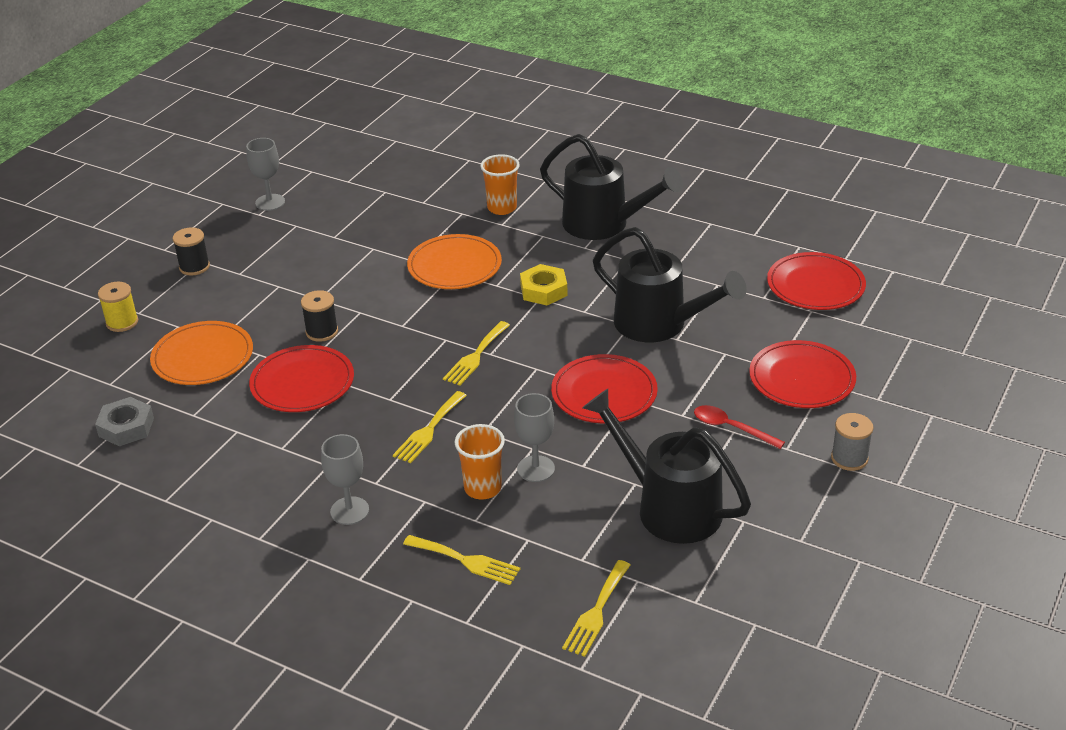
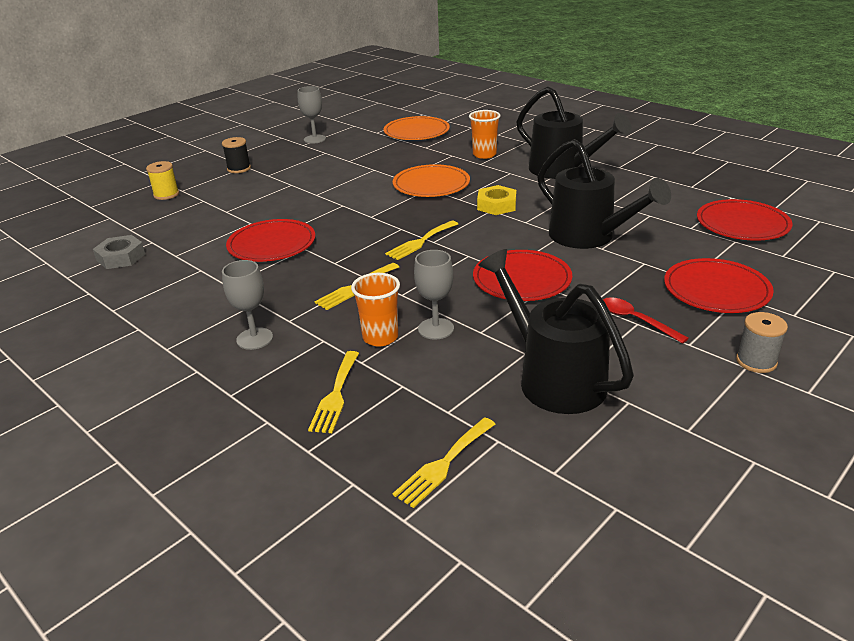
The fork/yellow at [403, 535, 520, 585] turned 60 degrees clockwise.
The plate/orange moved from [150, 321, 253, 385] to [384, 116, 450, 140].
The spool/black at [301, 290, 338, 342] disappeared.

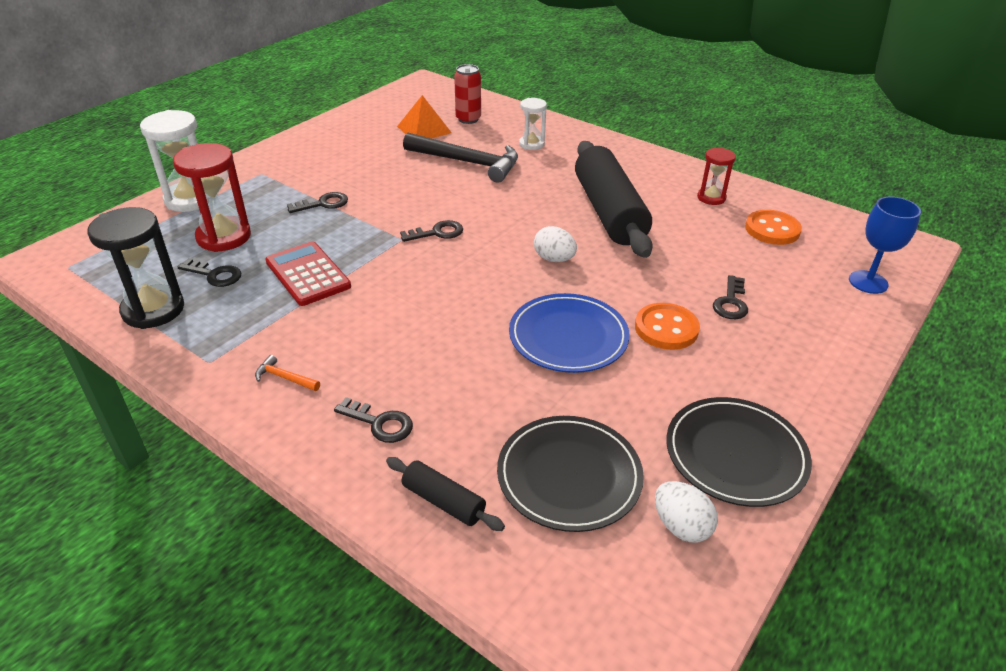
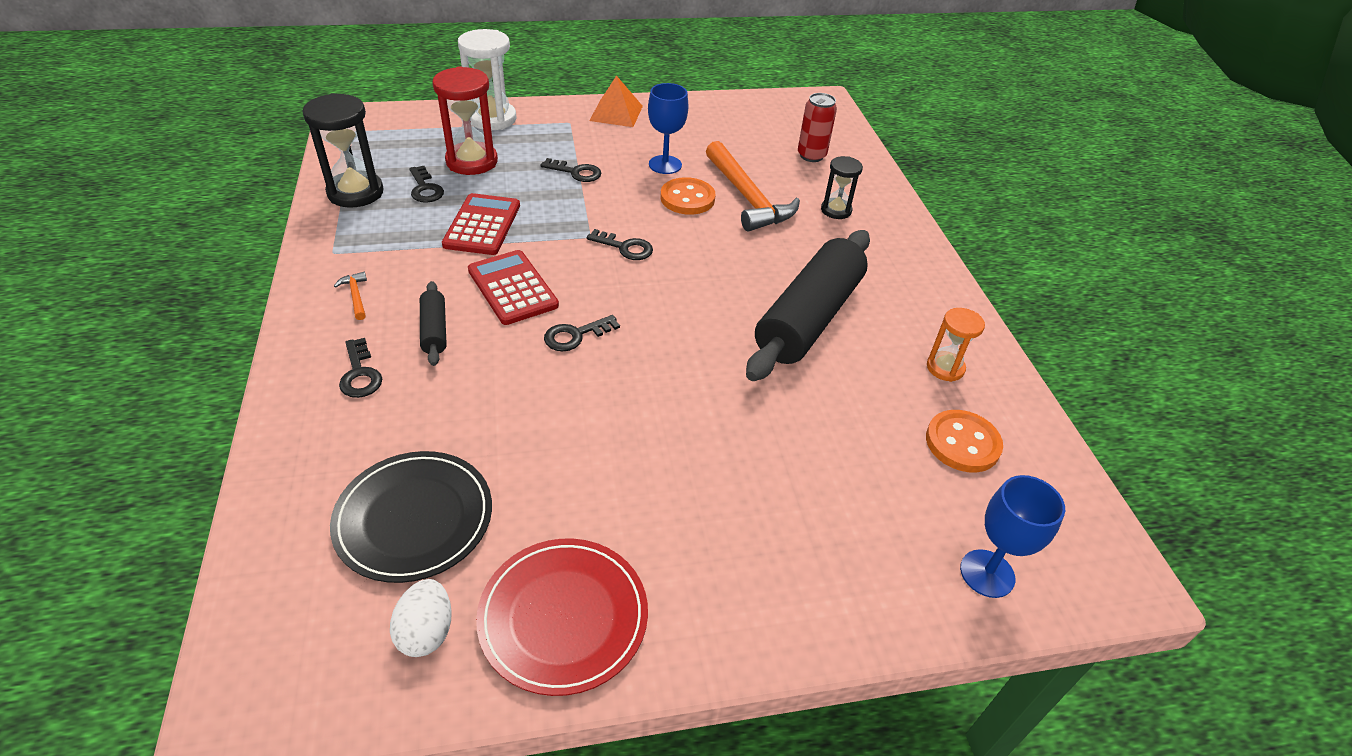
The rolling pin/black moved from [386, 457, 505, 531] to [420, 281, 447, 366].
The calculator/red at [468, 250, 559, 325] appeared.
The plate/black at [666, 397, 812, 507] became the plate/red at [476, 539, 648, 696].
The key/black moved from [713, 275, 748, 319] to [544, 315, 620, 351].
The pyramid/orange moved from [397, 95, 452, 138] to [589, 75, 643, 127].
The goblet/blue at [648, 83, 688, 174] appeared.
The button/orange moved from [635, 303, 700, 350] to [661, 177, 715, 215].
The hammer/black at [403, 133, 518, 183] became the hammer/orange at [706, 141, 800, 231].
The hourglass/white at [519, 98, 547, 150] became the hourglass/black at [821, 156, 863, 219].
The hourglass/red at [697, 147, 736, 205] became the hourglass/orange at [927, 308, 985, 382].
The plate/blue at [509, 293, 630, 373] disappeared.
The egg/white at [534, 226, 577, 262] disappeared.

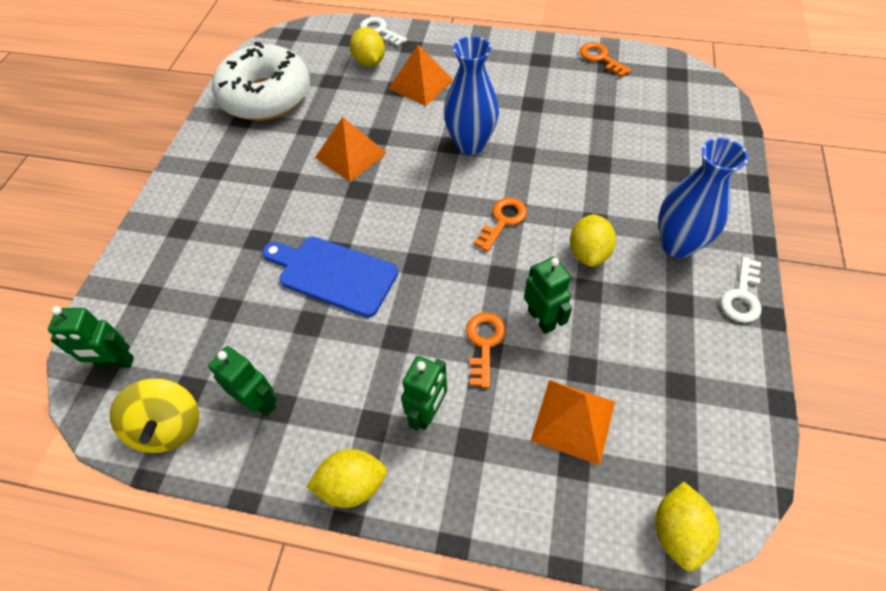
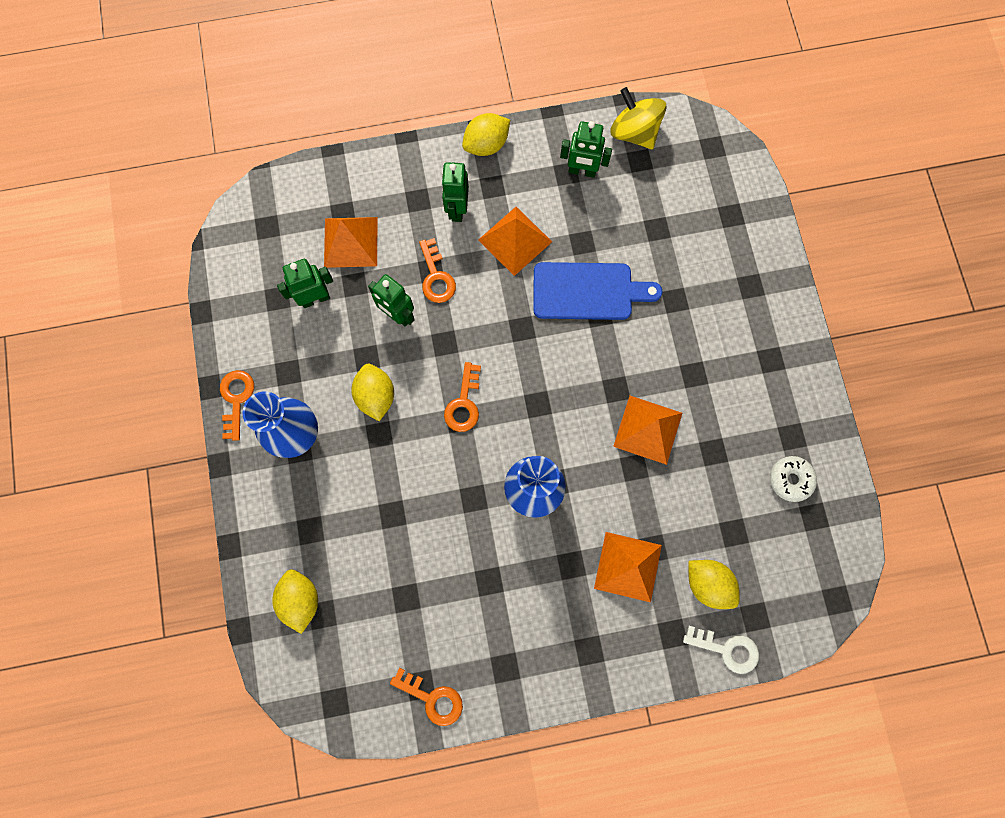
The key/white at [721, 257, 762, 323] became the key/orange at [220, 370, 254, 441].
The lemon/yellow moved from [655, 482, 719, 572] to [272, 569, 318, 634].
The robot/green moved from [48, 306, 134, 368] to [277, 259, 333, 308].
The pyramid/orange at [478, 207, 552, 276] appeared.
The donut/white at [212, 41, 310, 120] changed to 0.40 times the size.

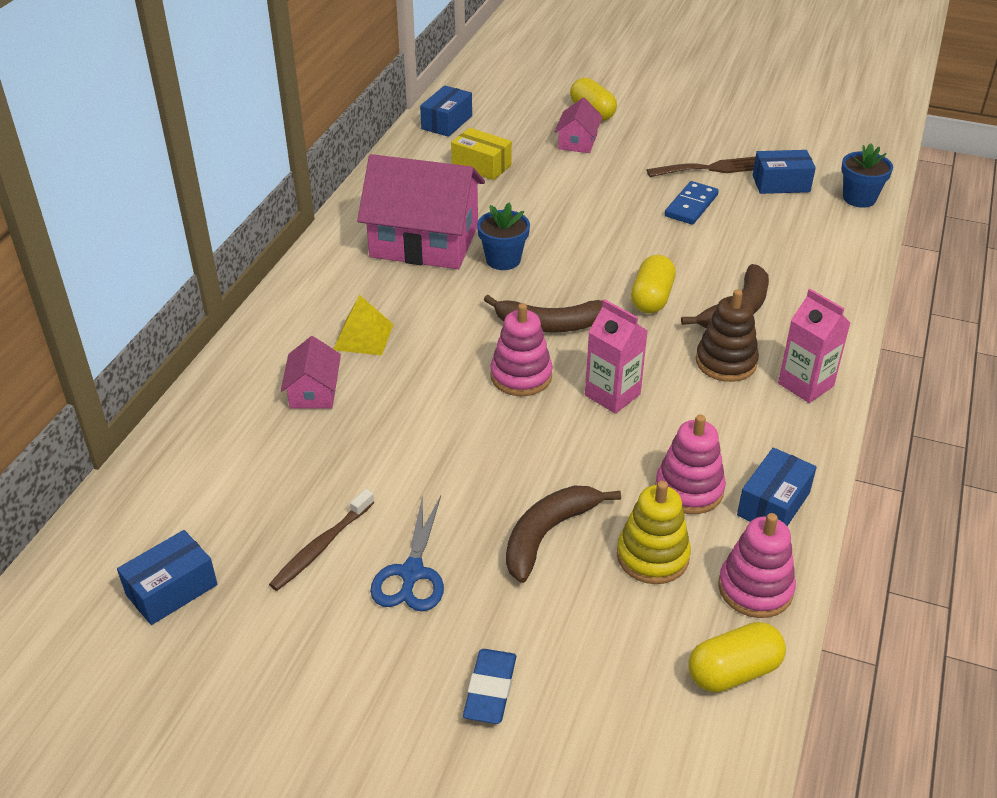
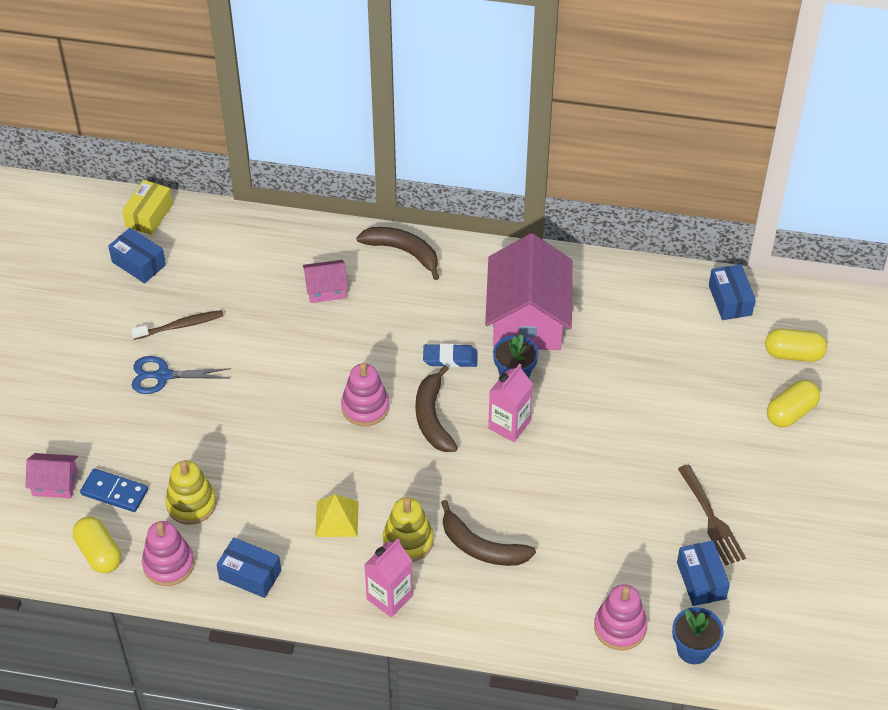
The house/pink moved from [554, 98, 603, 153] to [26, 453, 78, 498].
The domino/blue moved from [665, 181, 719, 225] to [80, 468, 148, 512].
The box/yellow moved from [451, 128, 512, 180] to [122, 180, 173, 235].
The toothbrush/brown at [269, 489, 375, 591] turned 135 degrees clockwise.
The pyramid/yellow moved from [334, 295, 394, 355] to [315, 494, 359, 537].
The banana/brown moved from [506, 486, 621, 583] to [356, 227, 439, 280].
The stacking toy/brown at [696, 289, 759, 382] became the stacking toy/yellow at [383, 497, 434, 562].
The eraser/blue moved from [463, 649, 516, 724] to [423, 343, 477, 367].
The carton/pink moved from [585, 299, 648, 414] to [488, 364, 533, 442].
The stacking toy/pink moved from [655, 415, 726, 514] to [594, 584, 647, 650].
The box/blue at [420, 85, 472, 137] turned 60 degrees clockwise.
The capsule/yellow moved from [631, 255, 676, 314] to [765, 328, 827, 362].

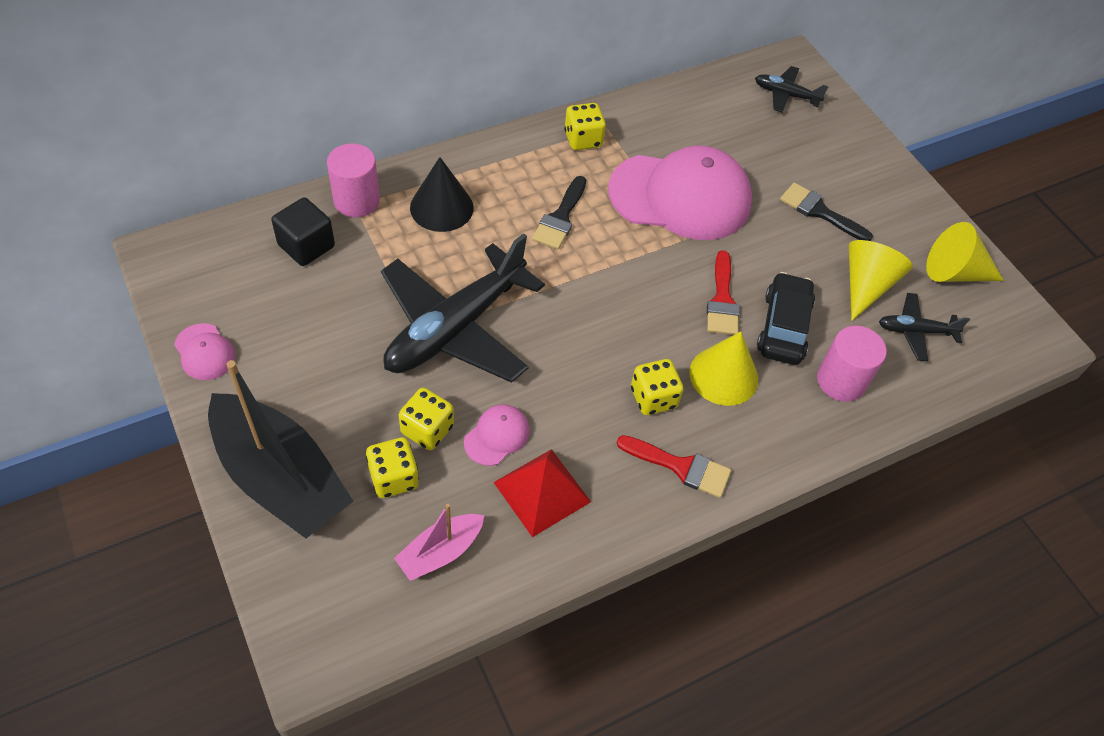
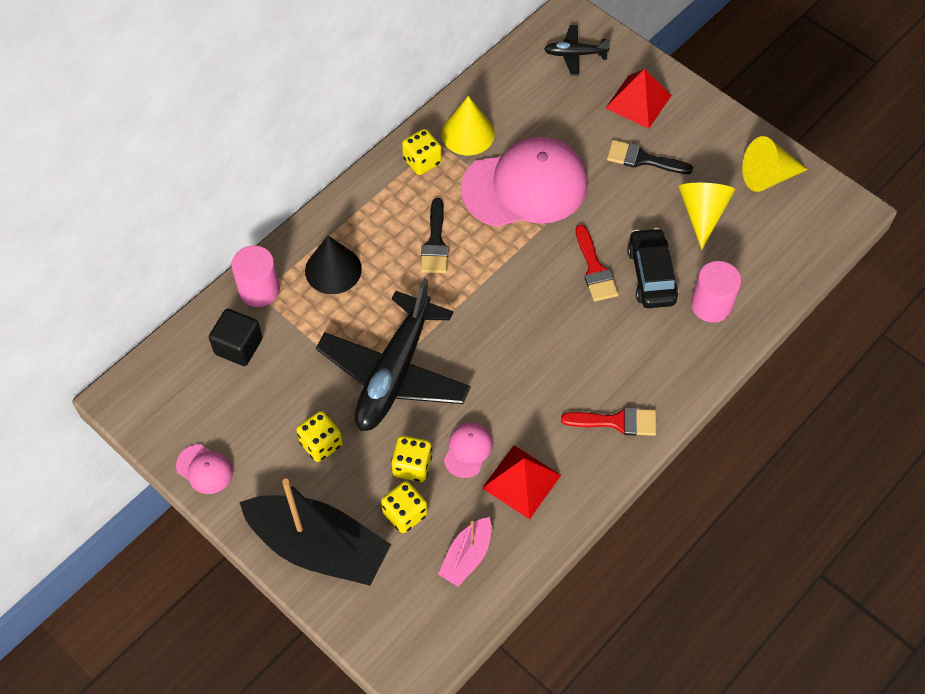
The dice/yellow moved from [631, 359, 683, 415] to [296, 411, 343, 462].
The cone/yellow moved from [689, 331, 758, 406] to [441, 96, 495, 155].
The pyramid/red at [606, 69, 672, 129] appeared.
The plane/black at [879, 293, 970, 361] disappeared.

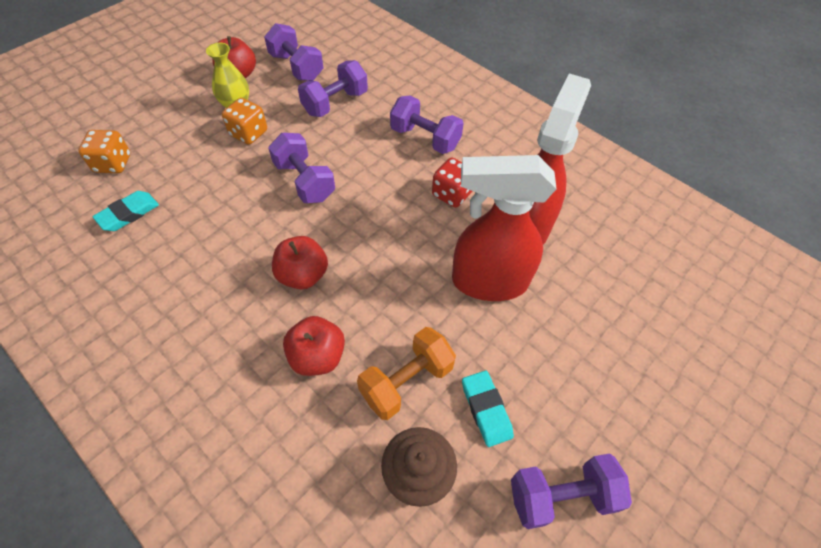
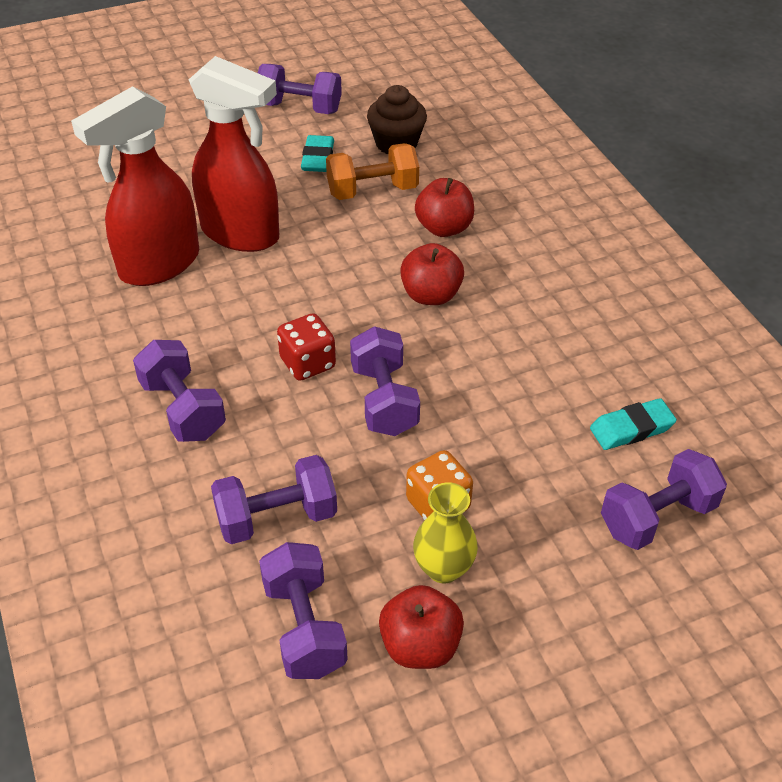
The dice/red moved from [432, 158, 472, 208] to [277, 313, 336, 381].
The dice/orange at [78, 130, 130, 173] was replaced by the dumbbell/purple at [601, 449, 727, 550].

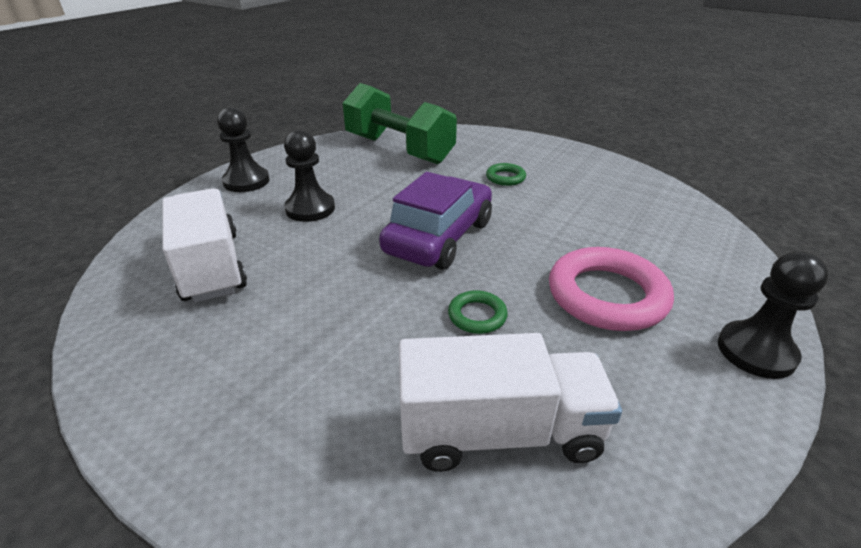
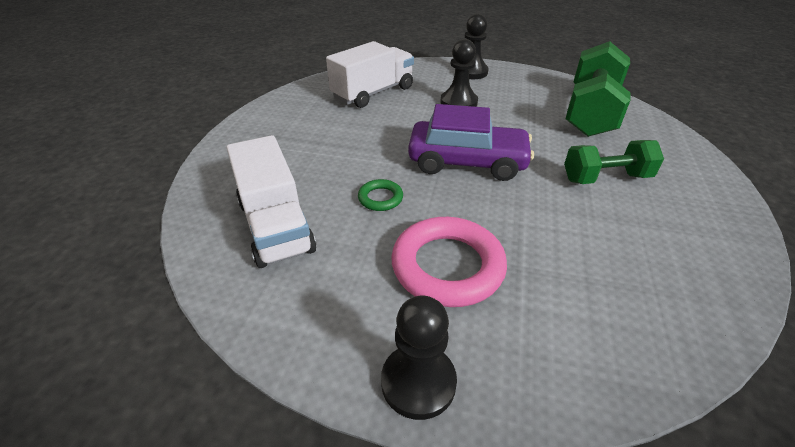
The ring/green at [486, 163, 526, 186] was replaced by the dumbbell/green at [564, 140, 664, 184].

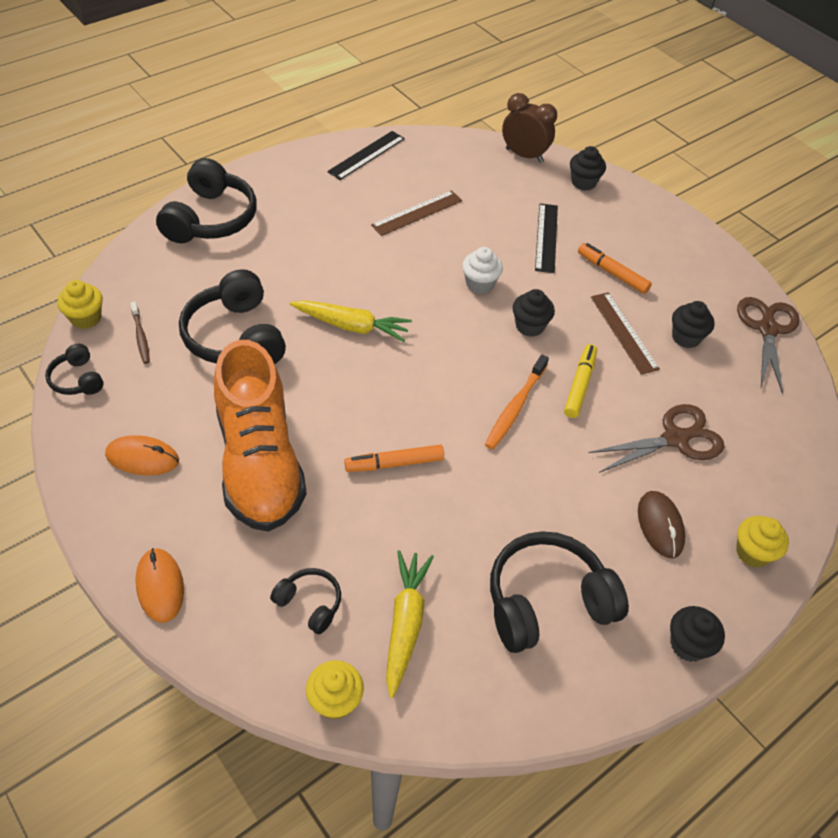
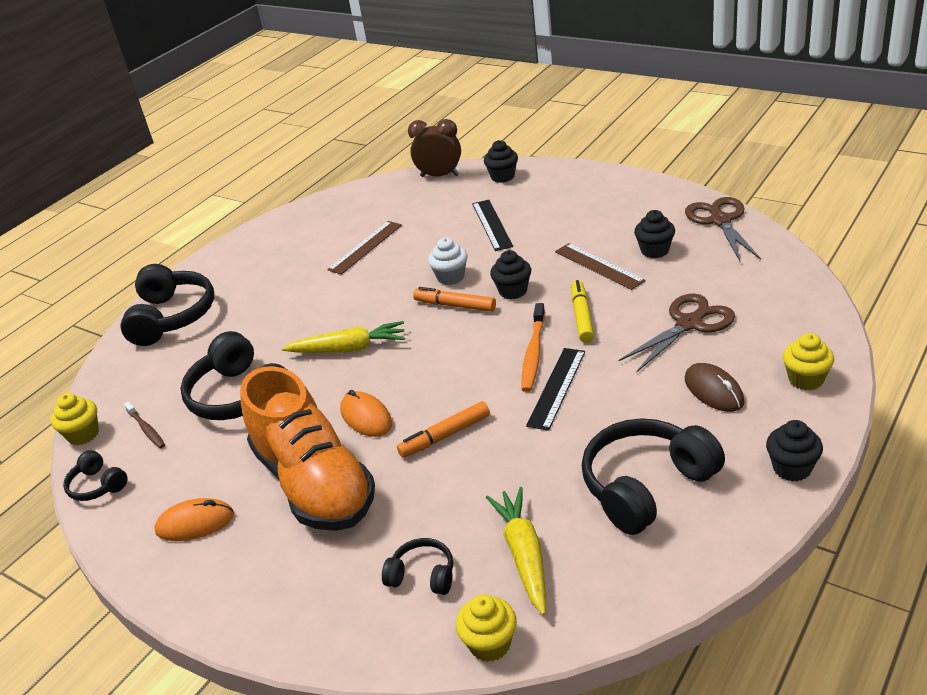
The mouse/orange moved from [135, 548, 184, 623] to [340, 390, 392, 437].
The marker/orange moved from [578, 243, 652, 294] to [413, 287, 496, 312].
The ruler/black moved from [327, 131, 405, 180] to [526, 348, 585, 431].

